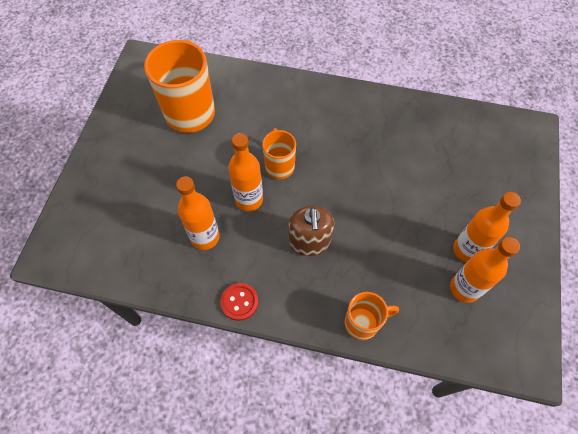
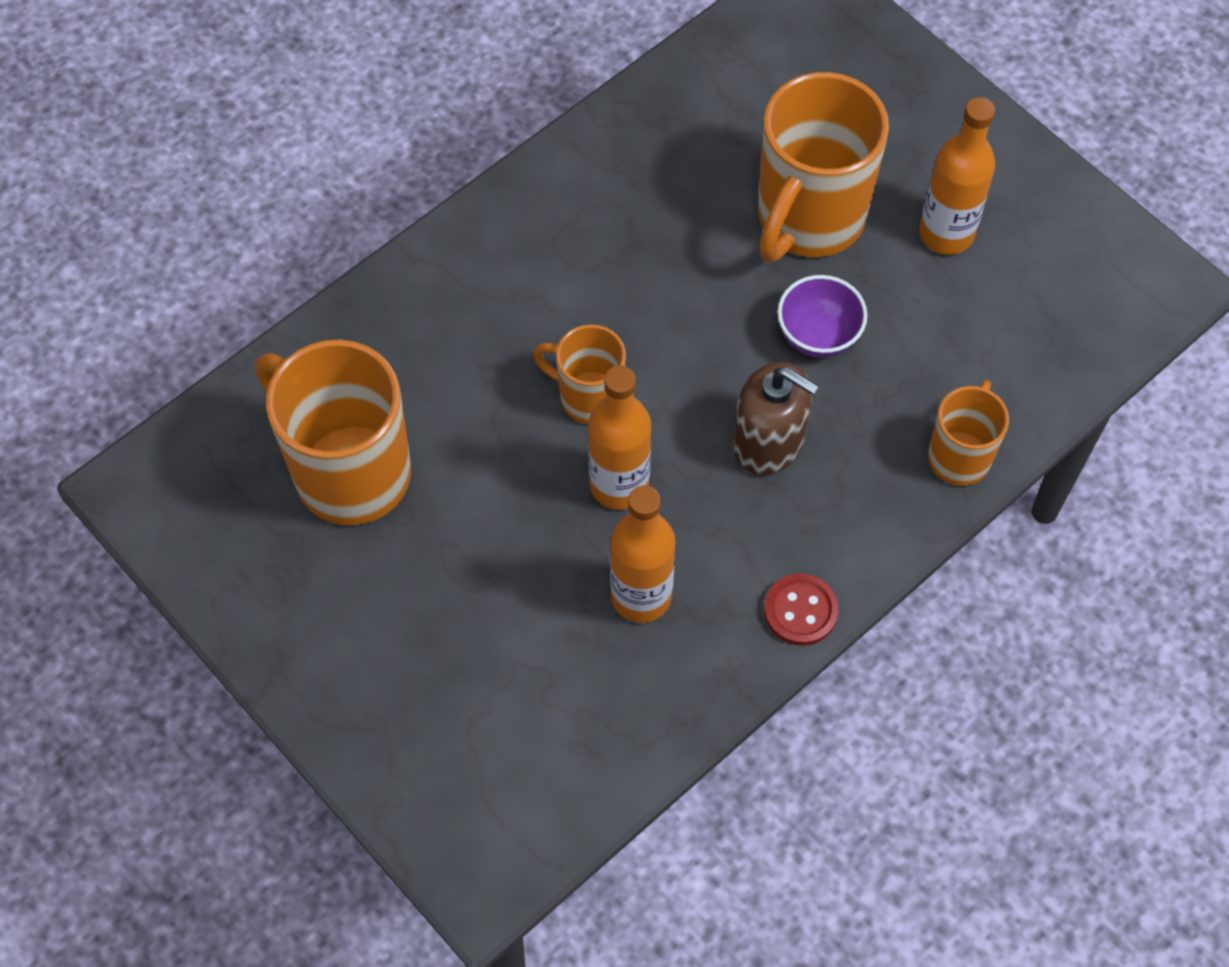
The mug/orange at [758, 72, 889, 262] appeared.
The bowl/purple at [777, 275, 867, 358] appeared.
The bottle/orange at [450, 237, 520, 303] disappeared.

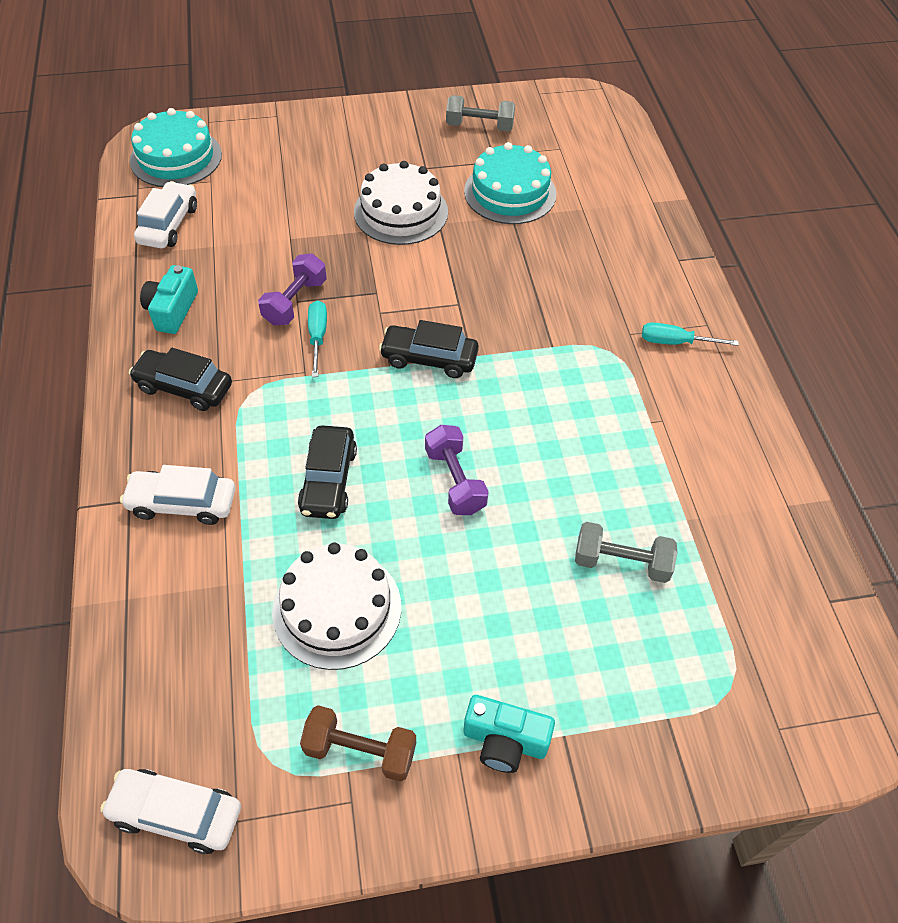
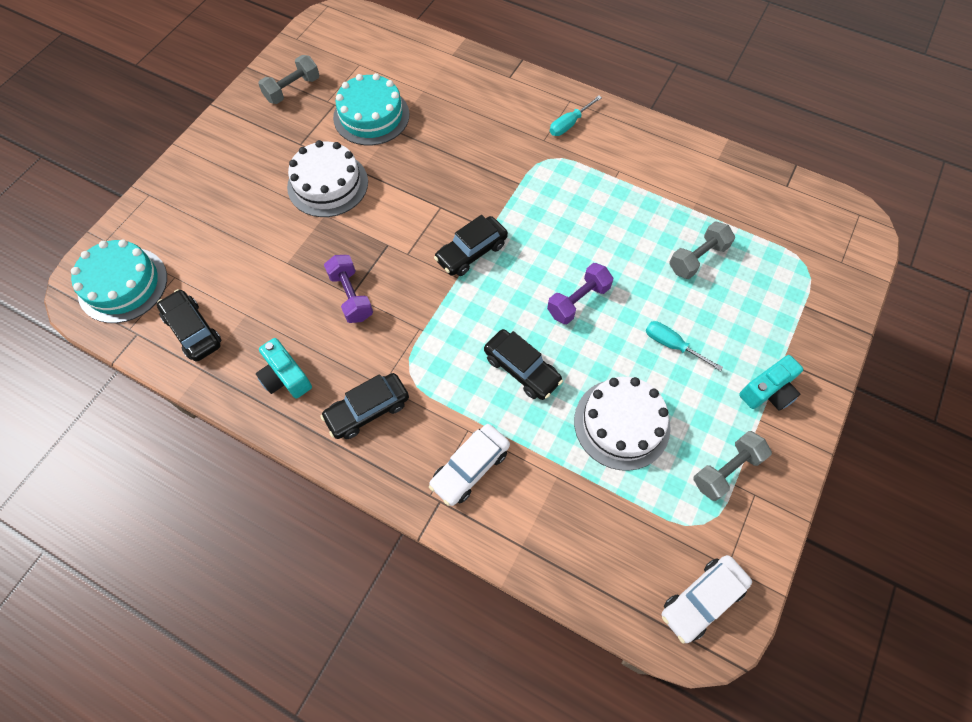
The car/white at [134, 181, 197, 248] became the car/black at [157, 289, 222, 362].
The dumbbell/purple at [425, 425, 489, 515] turned 60 degrees counterclockwise.
The screwdriver/turquoise moved from [308, 300, 327, 377] to [646, 321, 723, 371].
The dumbbell/brown at [300, 705, 416, 782] became the dumbbell/grey at [693, 431, 772, 501].

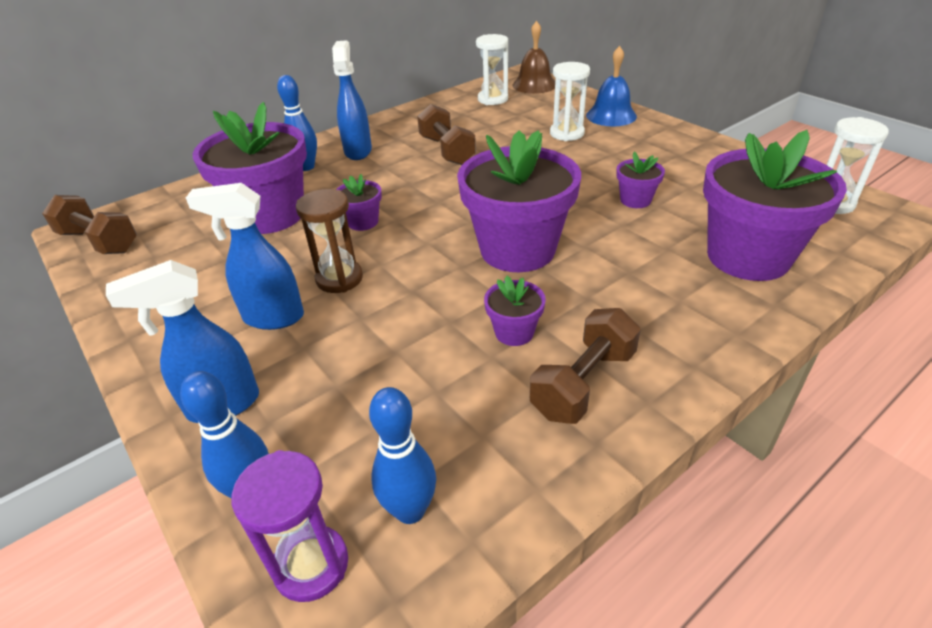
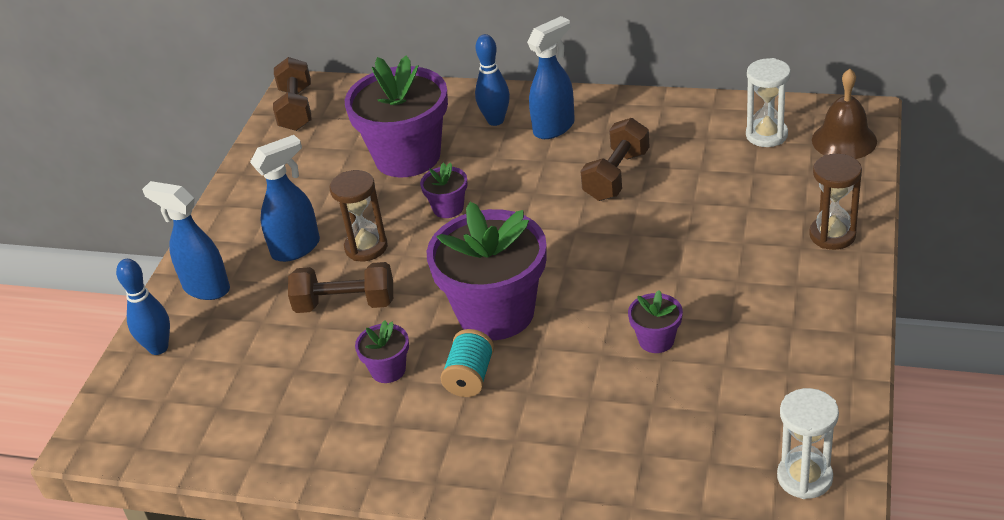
The spray bottle/blue at [186, 183, 304, 330] turned 90 degrees clockwise.
The dumbbell/brown moved from [530, 308, 641, 424] to [288, 262, 393, 313].
The spool/turquoise at [441, 329, 494, 397] appeared.
The bell/blue at [586, 46, 637, 126] was replaced by the hourglass/brown at [809, 154, 862, 250].
The hourglass/purple at [232, 450, 348, 602] disappeared.
The bowling pin/blue at [369, 387, 436, 524] disappeared.
The hourglass/white at [550, 62, 590, 141] disappeared.
The flower pot/purple at [703, 130, 847, 281] disappeared.

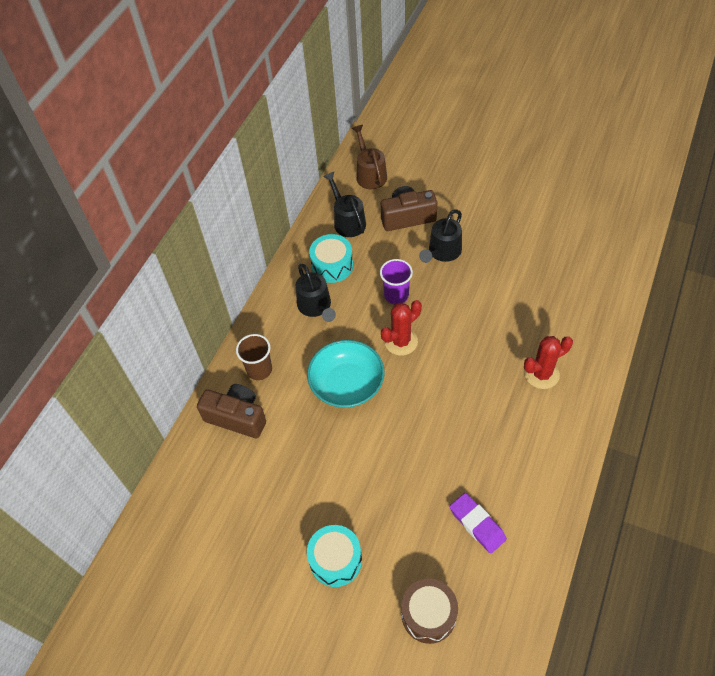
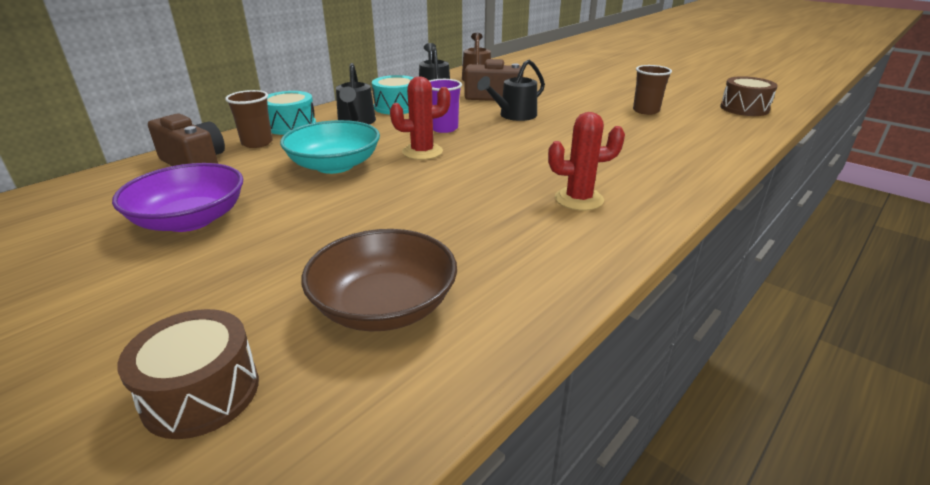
The bowl/purple at [112, 163, 243, 232] appeared.
The drum/turquoise moved from [307, 525, 362, 587] to [267, 91, 316, 135].
The eraser/purple at [450, 493, 507, 554] was replaced by the bowl/brown at [301, 229, 457, 331].
The cup/brown at [633, 65, 672, 115] appeared.
The drum/brown at [720, 76, 778, 116] appeared.

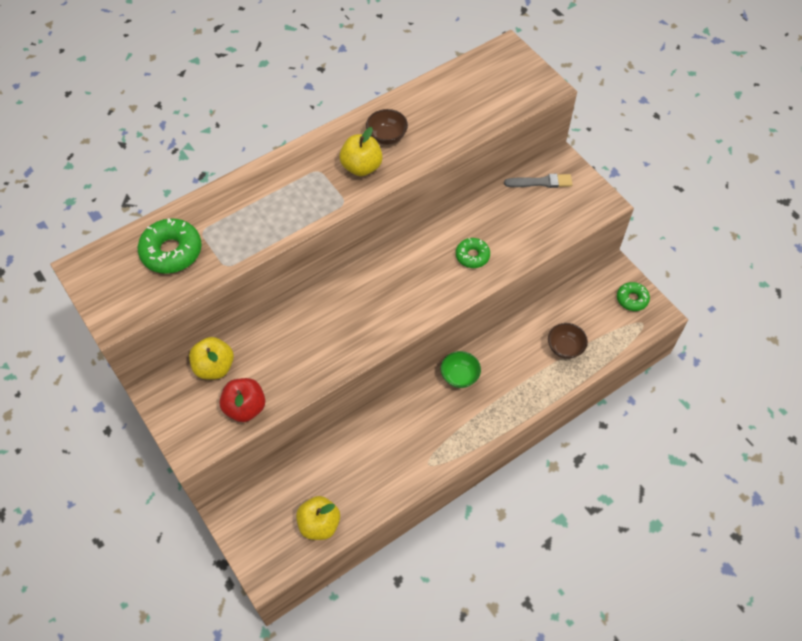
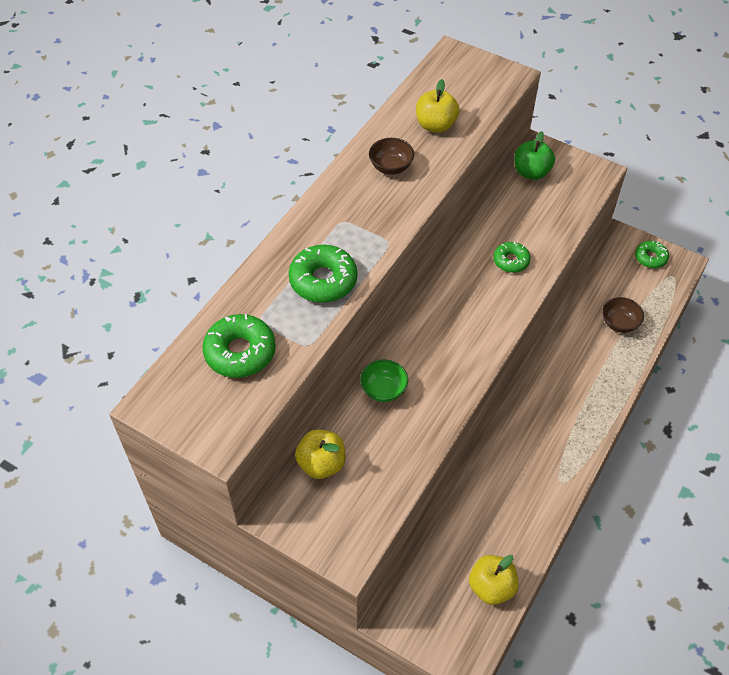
The donut/green at [289, 245, 357, 303] appeared.
The bowl/green moved from [441, 351, 481, 388] to [360, 360, 408, 402].
The apple/yellow moved from [340, 127, 383, 176] to [416, 79, 459, 133].
The brush/grey at [504, 174, 573, 188] was replaced by the apple/green at [514, 131, 555, 180].
The apple/red at [219, 378, 265, 422] disappeared.

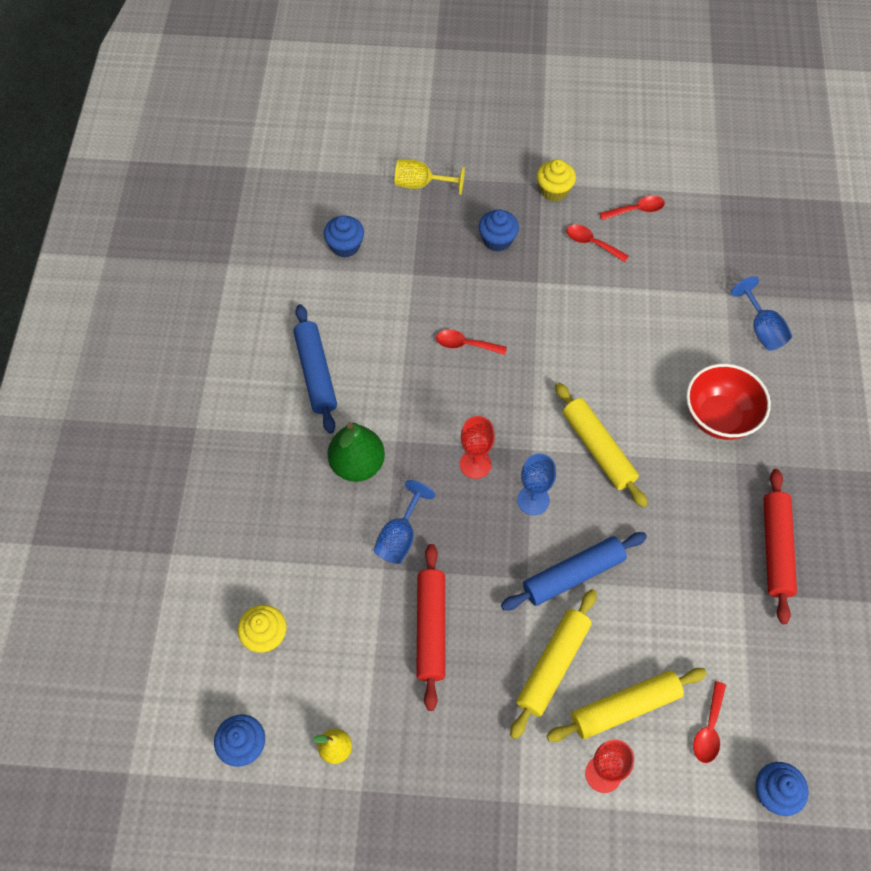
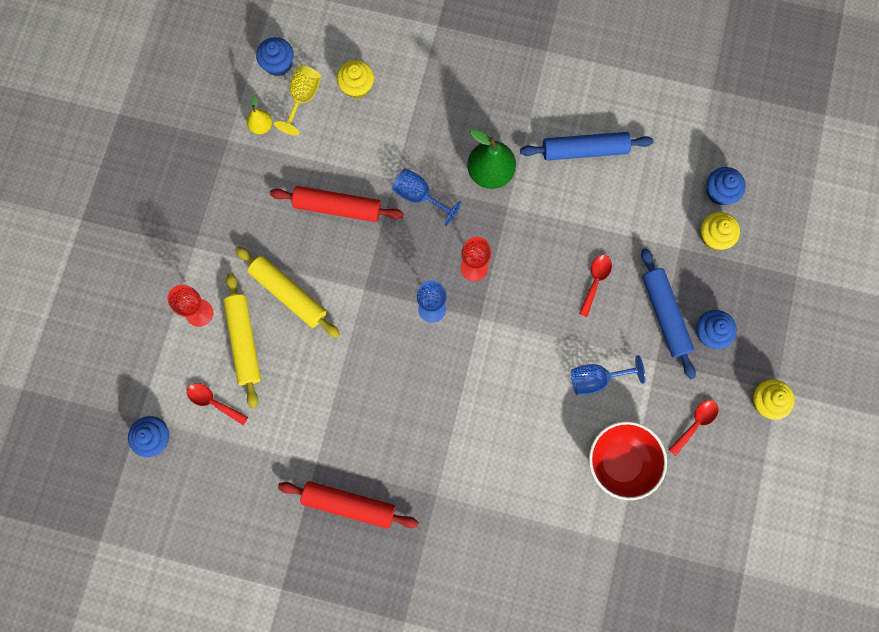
The goblet/yellow moved from [395, 159, 465, 195] to [274, 66, 321, 136].
The goblet/blue moved from [731, 276, 792, 351] to [571, 355, 646, 395].
The bowl/red moved from [686, 364, 771, 440] to [589, 421, 667, 500].
The rolling pin/blue moved from [501, 532, 647, 610] to [641, 248, 696, 379].
The cupcake/yellow at [701, 212, 740, 250] appeared.
The rolling pin/yellow at [555, 383, 648, 508] disappeared.
The spoon/red at [599, 195, 665, 220] disappeared.

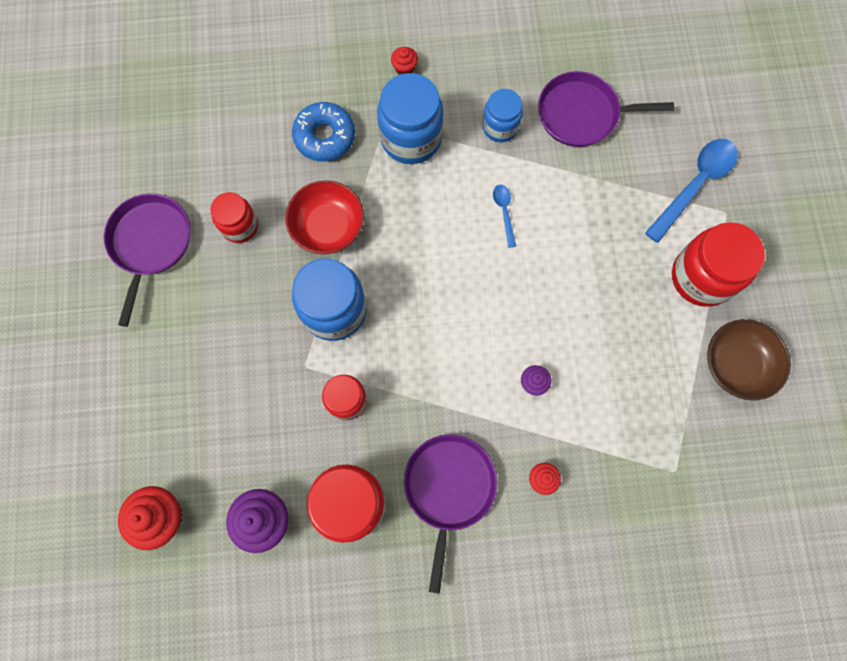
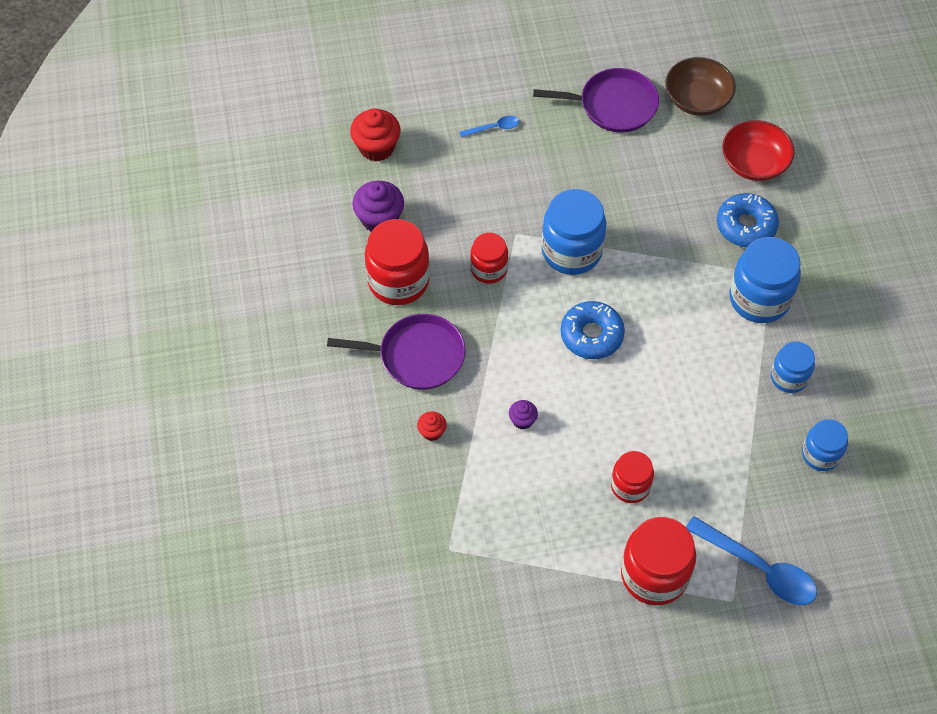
The spoon/blue moved from [493, 185, 516, 248] to [459, 116, 519, 137].
The donut/blue at [561, 301, 625, 359] appeared.
The jar/red moved from [211, 192, 258, 243] to [611, 451, 654, 503].
The bowl/brown moved from [707, 319, 791, 401] to [665, 57, 736, 116].
The bowl/red moved from [285, 180, 364, 254] to [722, 120, 794, 181].
The pan/purple at [538, 71, 674, 147] was replaced by the jar/blue at [802, 419, 848, 471].
The cupcake/red at [391, 47, 418, 75] disappeared.

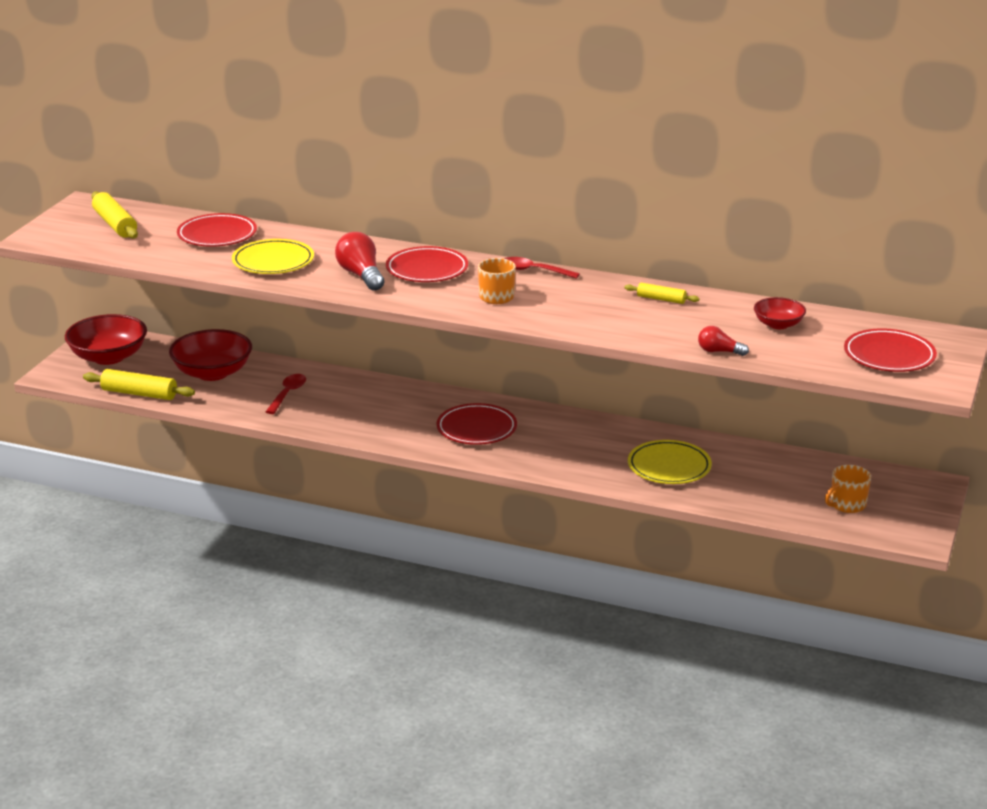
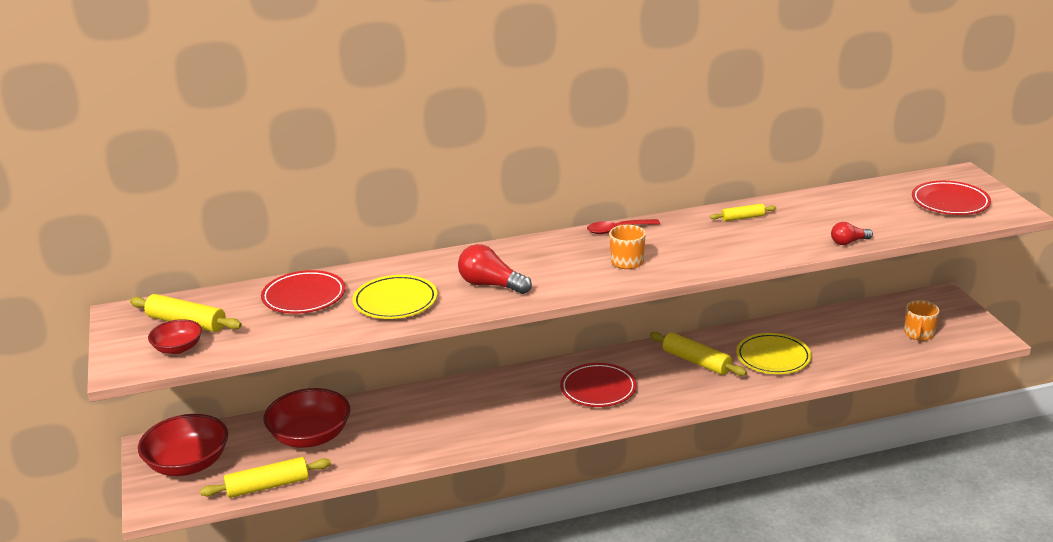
The bowl/red moved from [754, 297, 806, 329] to [148, 319, 202, 354].
The rolling pin/yellow at [650, 332, 747, 376] appeared.
The spoon/red at [266, 374, 306, 414] disappeared.
The plate/red at [386, 246, 468, 282] disappeared.

